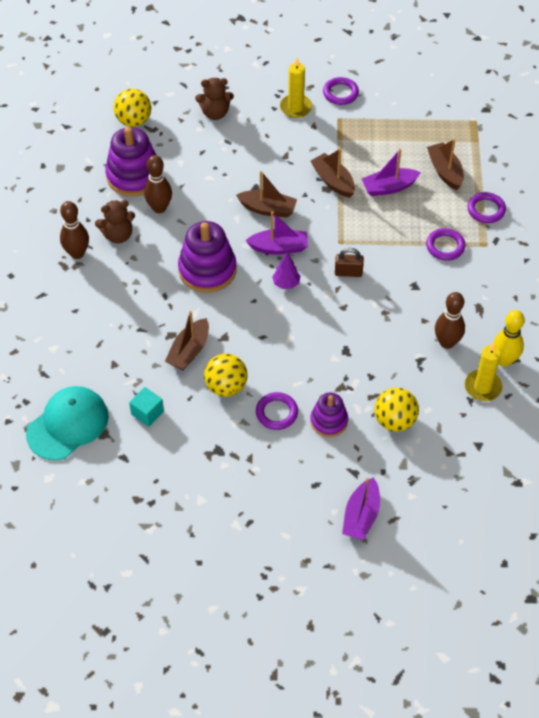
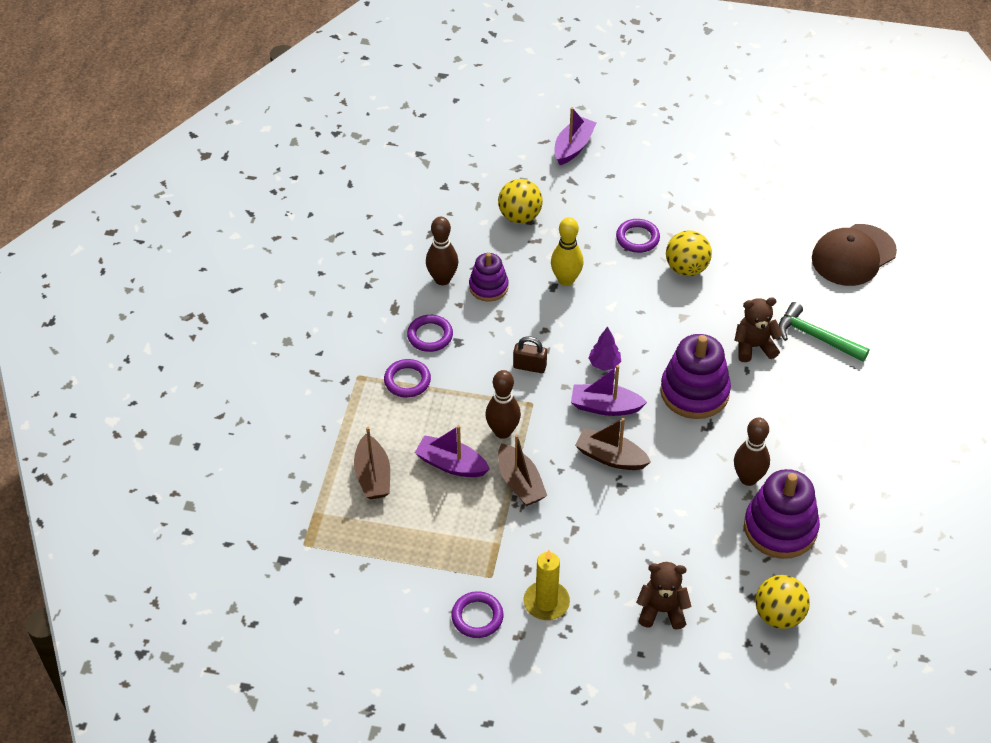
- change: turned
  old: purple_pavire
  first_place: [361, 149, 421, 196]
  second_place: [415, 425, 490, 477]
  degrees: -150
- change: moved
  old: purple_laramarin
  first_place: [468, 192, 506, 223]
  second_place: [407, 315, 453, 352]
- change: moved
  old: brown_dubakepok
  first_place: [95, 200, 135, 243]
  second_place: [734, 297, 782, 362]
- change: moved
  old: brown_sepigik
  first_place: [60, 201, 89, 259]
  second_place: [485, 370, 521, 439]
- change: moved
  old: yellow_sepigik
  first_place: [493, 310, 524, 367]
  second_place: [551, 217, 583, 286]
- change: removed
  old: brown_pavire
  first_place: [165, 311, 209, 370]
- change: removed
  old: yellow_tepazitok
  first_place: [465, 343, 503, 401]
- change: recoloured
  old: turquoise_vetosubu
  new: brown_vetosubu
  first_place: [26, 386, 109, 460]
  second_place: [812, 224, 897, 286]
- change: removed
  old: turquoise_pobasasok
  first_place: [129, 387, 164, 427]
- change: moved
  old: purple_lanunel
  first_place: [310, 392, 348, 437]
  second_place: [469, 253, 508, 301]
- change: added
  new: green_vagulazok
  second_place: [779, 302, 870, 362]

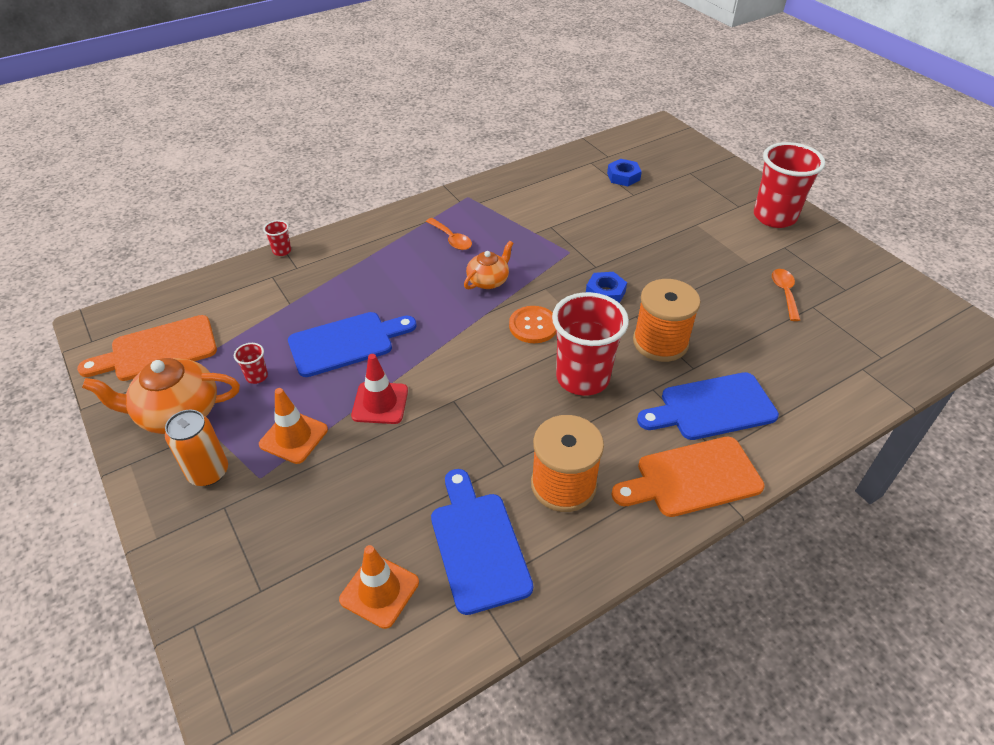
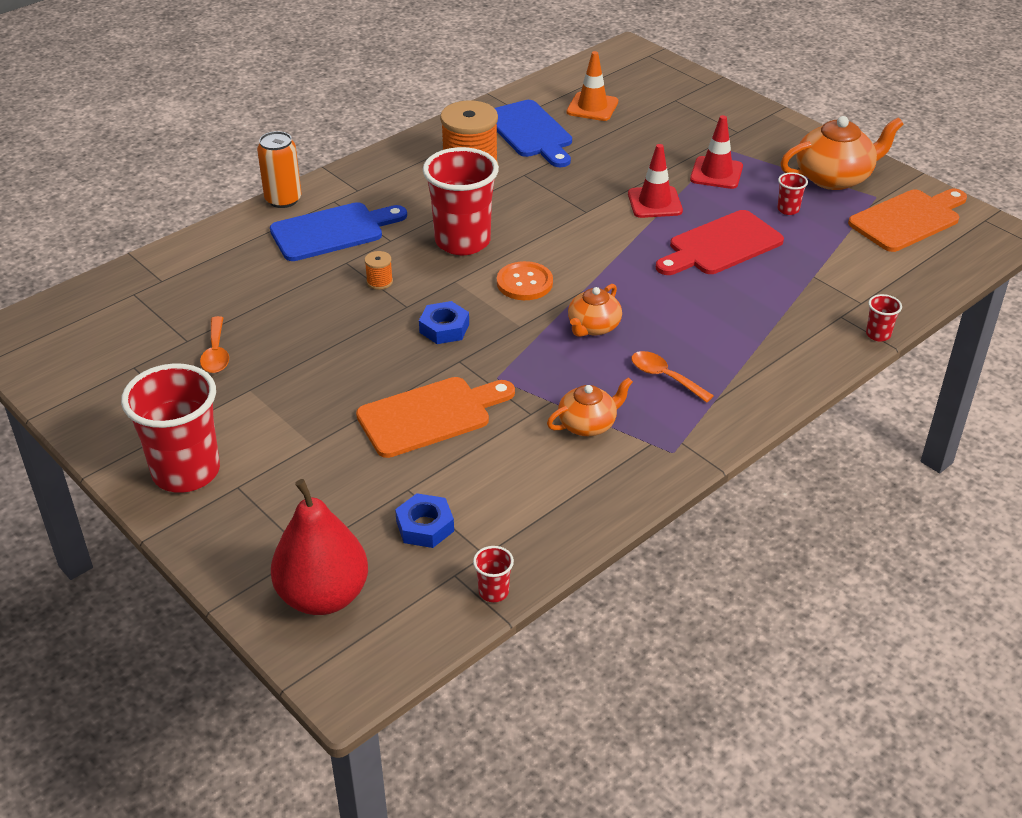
- change: resized
  old: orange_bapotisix
  first_place: [633, 279, 701, 362]
  second_place: [364, 251, 393, 290]
  factor: 0.42
- change: recoloured
  old: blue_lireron
  new: red_lireron
  first_place: [288, 312, 417, 377]
  second_place: [656, 210, 784, 275]
- change: recoloured
  old: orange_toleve
  new: red_toleve
  first_place: [259, 388, 328, 464]
  second_place: [690, 115, 743, 189]
- change: moved
  old: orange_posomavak
  first_place: [165, 409, 228, 486]
  second_place: [257, 131, 301, 208]
- change: moved
  old: orange_lireron
  first_place: [612, 437, 764, 517]
  second_place: [356, 377, 515, 458]
- change: added
  new: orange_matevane
  second_place: [547, 377, 633, 436]
- change: added
  new: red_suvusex
  second_place: [271, 479, 368, 615]
- change: added
  new: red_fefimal
  second_place: [473, 546, 514, 602]

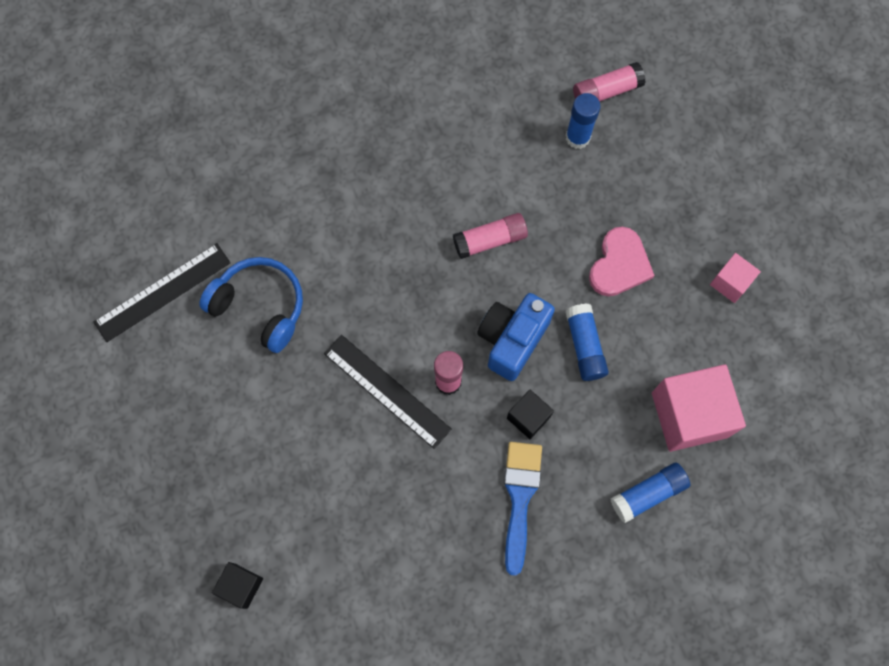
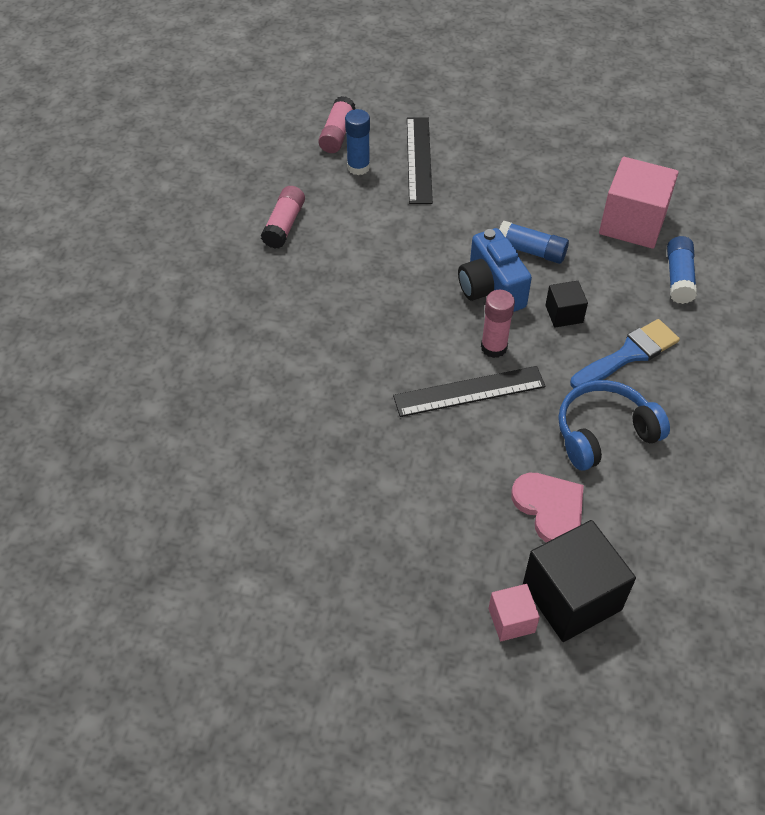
- change: moved
  old: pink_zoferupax
  first_place: [453, 213, 528, 259]
  second_place: [261, 186, 305, 249]
- change: moved
  old: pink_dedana
  first_place: [589, 227, 655, 296]
  second_place: [511, 473, 584, 543]
- change: moved
  old: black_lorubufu
  first_place: [94, 243, 230, 342]
  second_place: [407, 118, 433, 204]
- change: moved
  old: pink_pobasasok
  first_place: [710, 253, 761, 303]
  second_place: [489, 584, 540, 641]
- change: moved
  old: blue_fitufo
  first_place: [199, 257, 303, 353]
  second_place: [558, 380, 670, 471]
- change: turned
  old: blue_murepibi
  first_place: [504, 442, 542, 576]
  second_place: [570, 319, 680, 389]
  degrees: 105
- change: resized
  old: black_pobasasok
  first_place: [212, 562, 263, 609]
  second_place: [523, 520, 636, 642]
  factor: 1.97

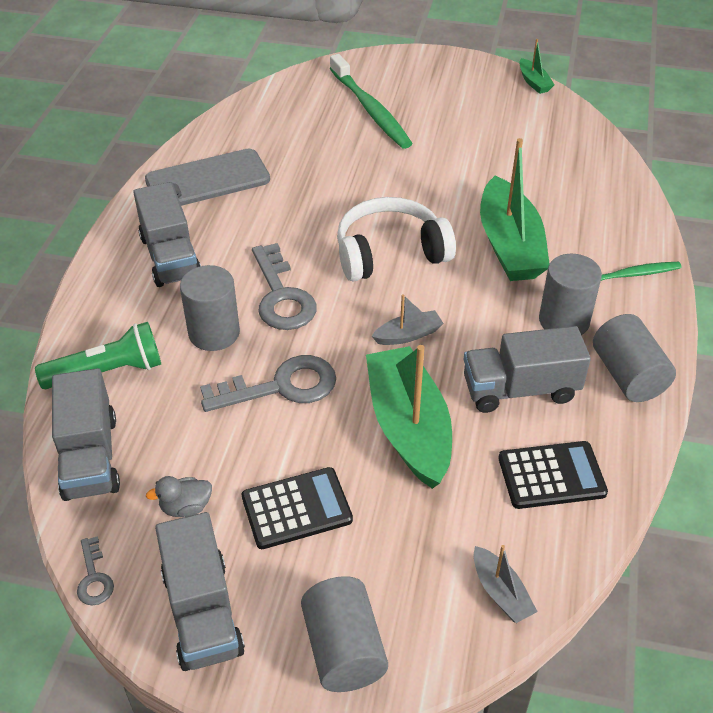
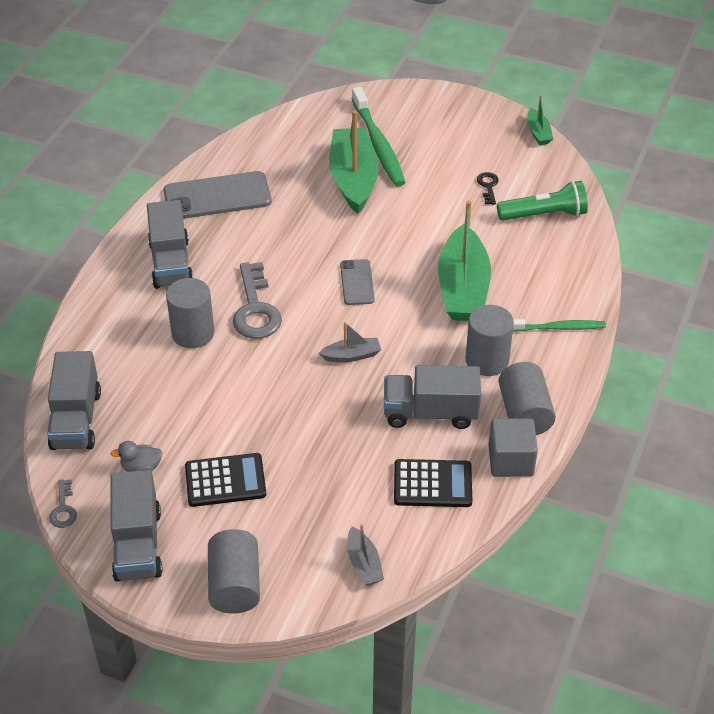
- change: replaced
  old: white_fitufo
  new: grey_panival
  first_place: [337, 197, 456, 282]
  second_place: [340, 259, 375, 305]
- change: moved
  old: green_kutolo
  first_place: [35, 322, 161, 389]
  second_place: [497, 181, 588, 221]
- change: moved
  old: green_pavire
  first_place: [366, 345, 452, 489]
  second_place: [329, 110, 379, 214]
- change: removed
  old: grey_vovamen
  first_place: [200, 355, 336, 412]
- change: added
  new: black_vovamen
  second_place: [477, 172, 499, 205]
- change: added
  new: grey_pobasasok
  second_place: [488, 418, 538, 477]

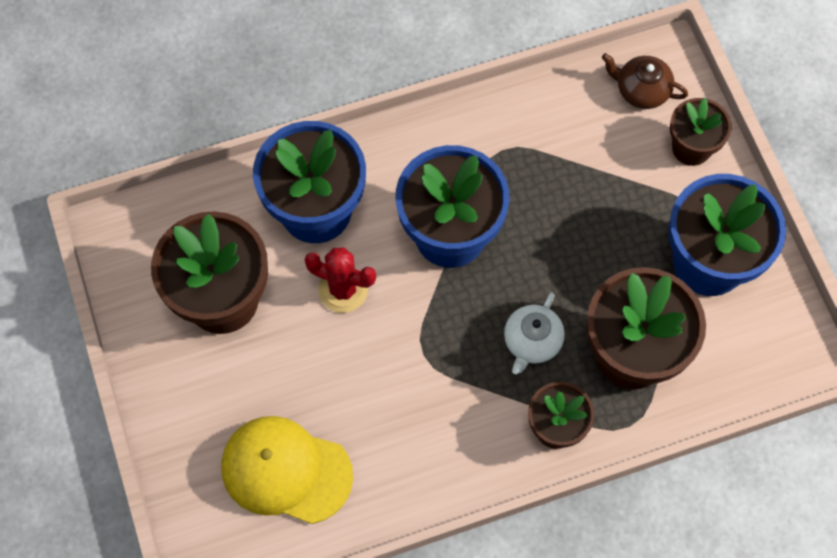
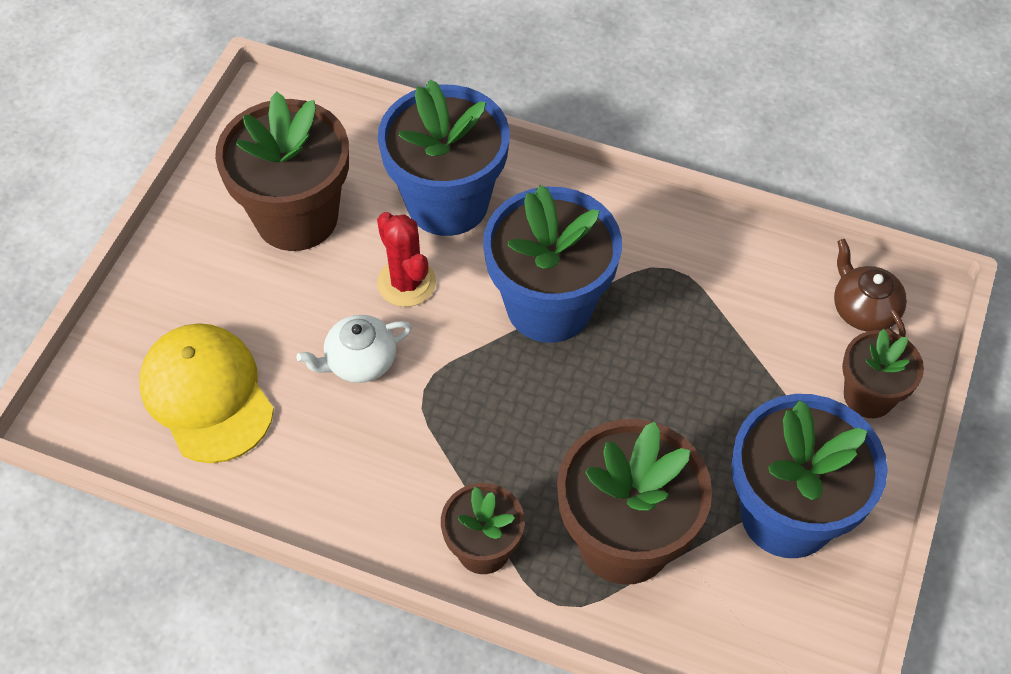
- change: moved
  old: white_matevane
  first_place: [504, 292, 565, 374]
  second_place: [297, 315, 412, 383]

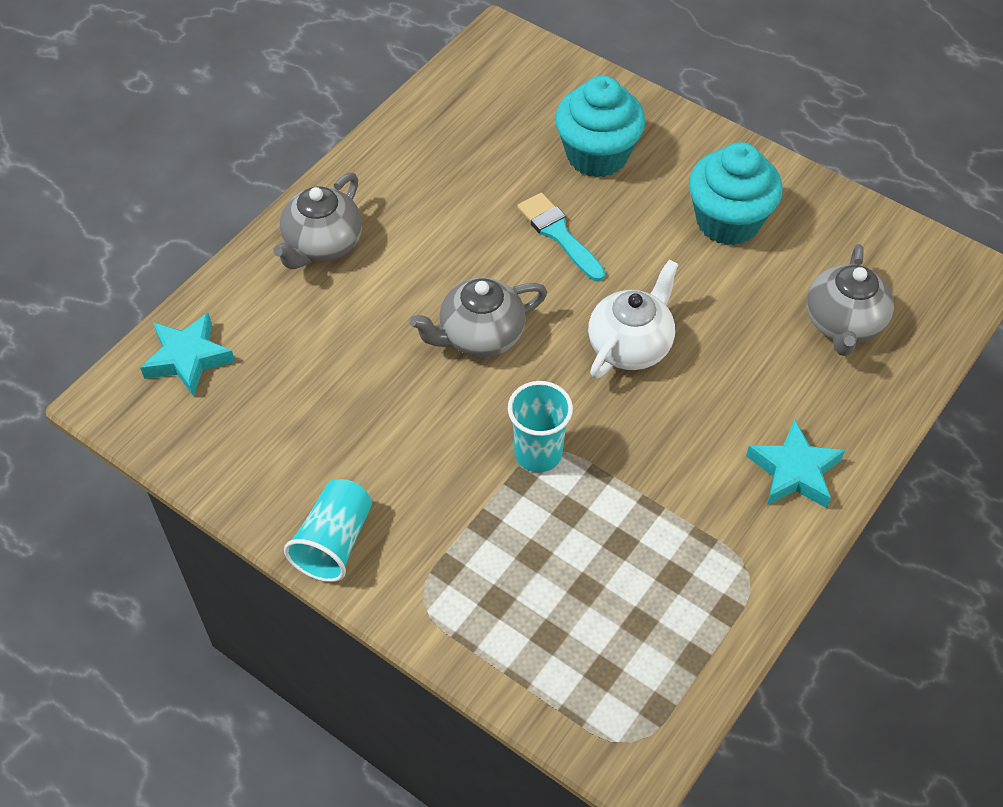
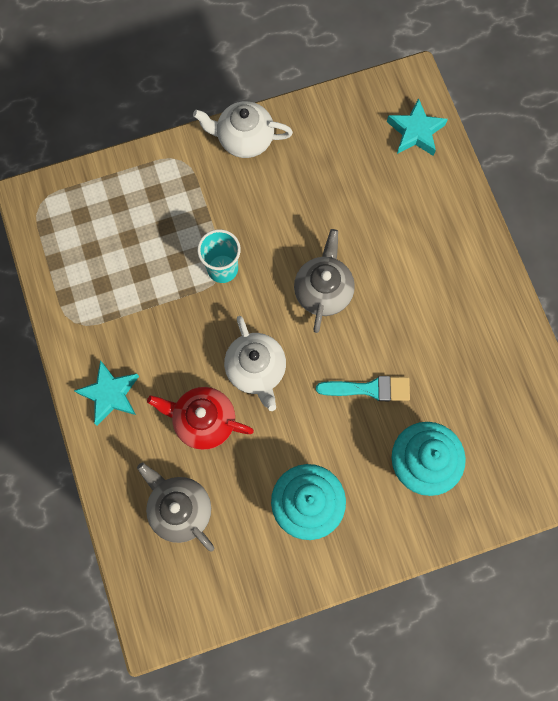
- change: removed
  old: grey_matevane
  first_place: [273, 173, 362, 269]
- change: replaced
  old: turquoise_fefimal
  new: white_matevane
  first_place: [284, 479, 372, 582]
  second_place: [193, 101, 293, 158]
- change: added
  new: red_matevane
  second_place: [147, 387, 254, 450]

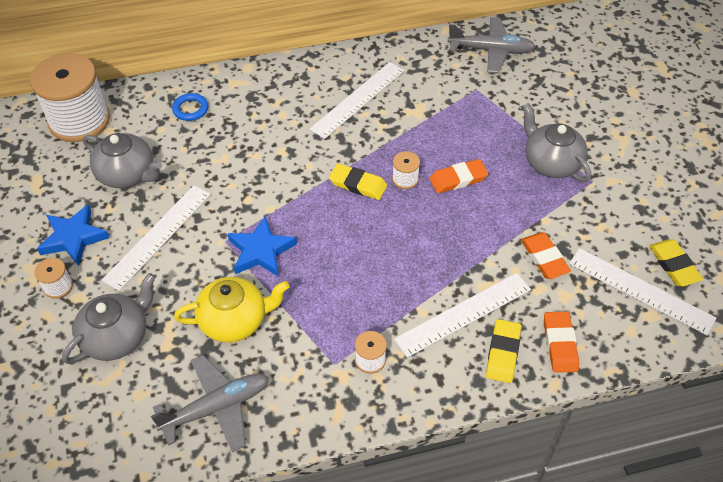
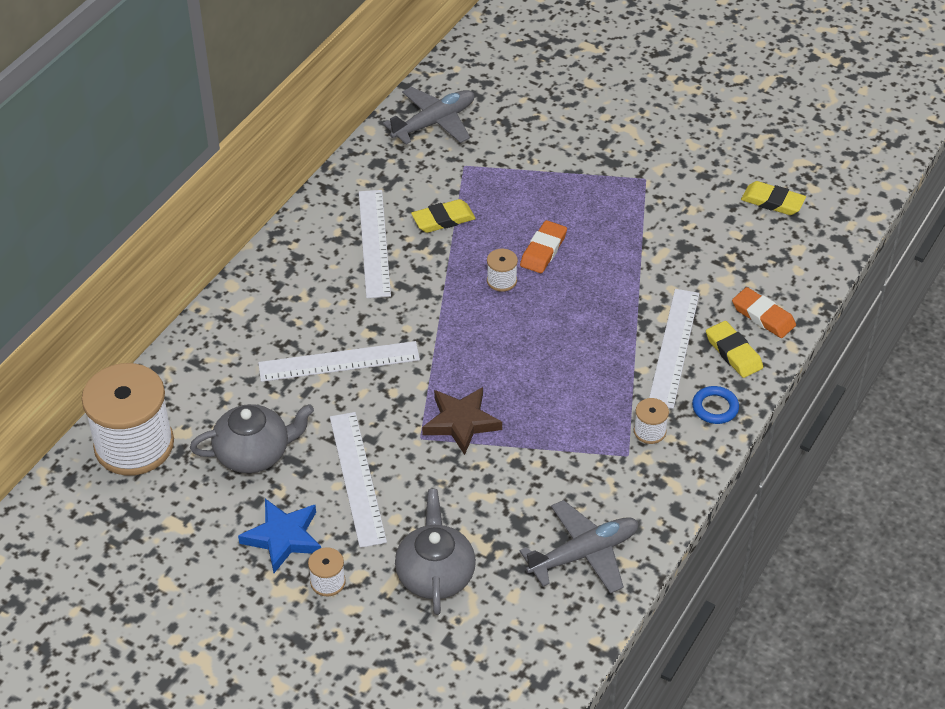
- change: moved
  old: blue_laramarin
  first_place: [172, 93, 208, 121]
  second_place: [692, 386, 739, 424]
- change: removed
  old: grey_matevane
  first_place: [522, 103, 591, 182]
- change: moved
  old: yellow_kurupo
  first_place: [329, 163, 387, 200]
  second_place: [411, 199, 476, 233]
- change: recoloured
  old: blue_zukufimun
  new: brown_zukufimun
  first_place: [227, 216, 297, 276]
  second_place: [422, 387, 502, 455]
- change: removed
  old: orange_kurupo
  first_place: [521, 232, 571, 279]
- change: moved
  old: white_lorubufu
  first_place: [569, 248, 716, 335]
  second_place: [258, 341, 420, 382]
- change: removed
  old: yellow_matevane
  first_place: [174, 277, 289, 343]
- change: turned
  old: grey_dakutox
  first_place: [151, 355, 269, 452]
  second_place: [520, 500, 639, 594]
  degrees: 45

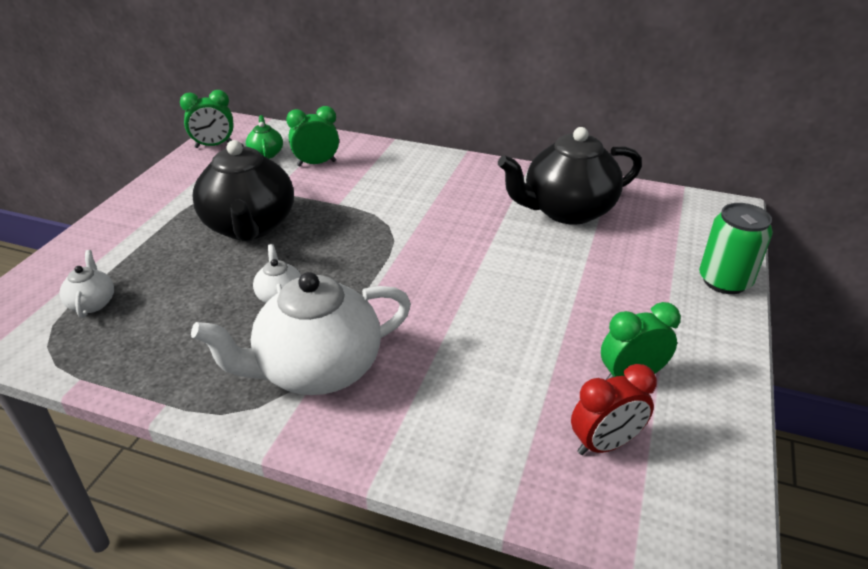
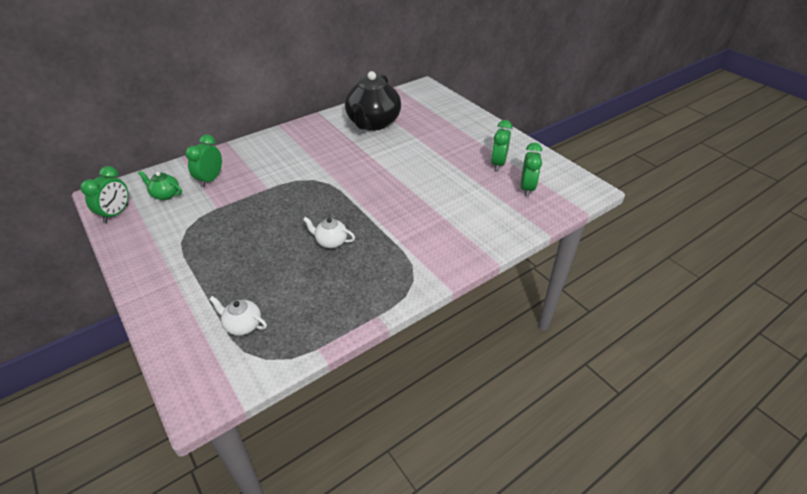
- change: removed
  old: black_matevane
  first_place: [192, 140, 294, 242]
- change: removed
  old: green_posomavak
  first_place: [699, 203, 773, 294]
- change: removed
  old: white_matevane
  first_place: [191, 272, 411, 395]
- change: recoloured
  old: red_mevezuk
  new: green_mevezuk
  first_place: [571, 364, 657, 455]
  second_place: [521, 143, 542, 197]

